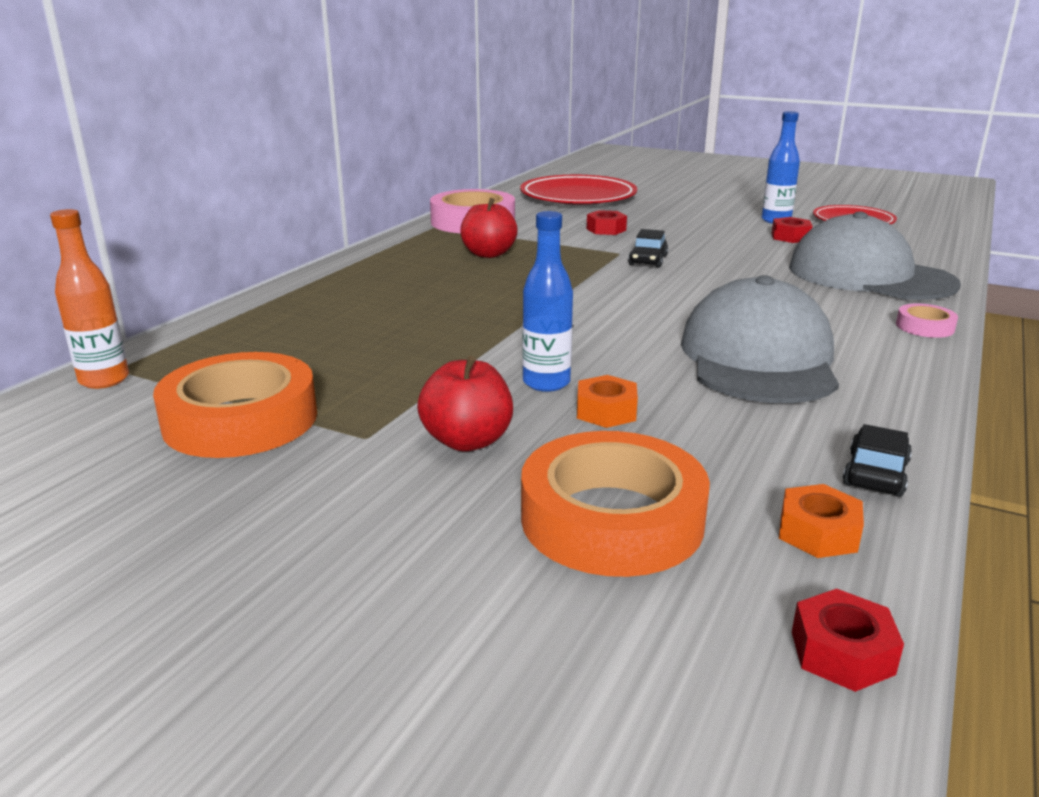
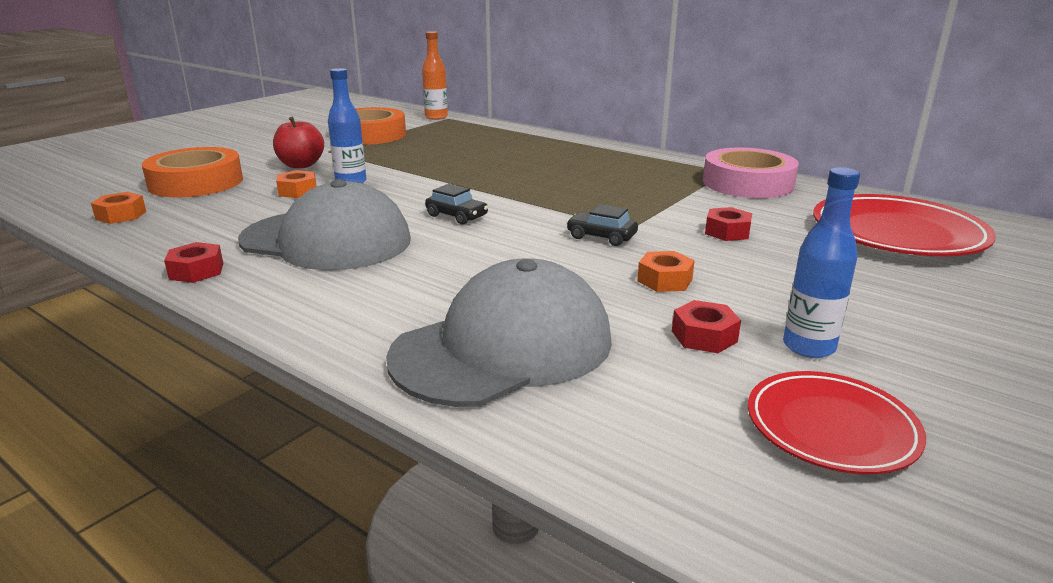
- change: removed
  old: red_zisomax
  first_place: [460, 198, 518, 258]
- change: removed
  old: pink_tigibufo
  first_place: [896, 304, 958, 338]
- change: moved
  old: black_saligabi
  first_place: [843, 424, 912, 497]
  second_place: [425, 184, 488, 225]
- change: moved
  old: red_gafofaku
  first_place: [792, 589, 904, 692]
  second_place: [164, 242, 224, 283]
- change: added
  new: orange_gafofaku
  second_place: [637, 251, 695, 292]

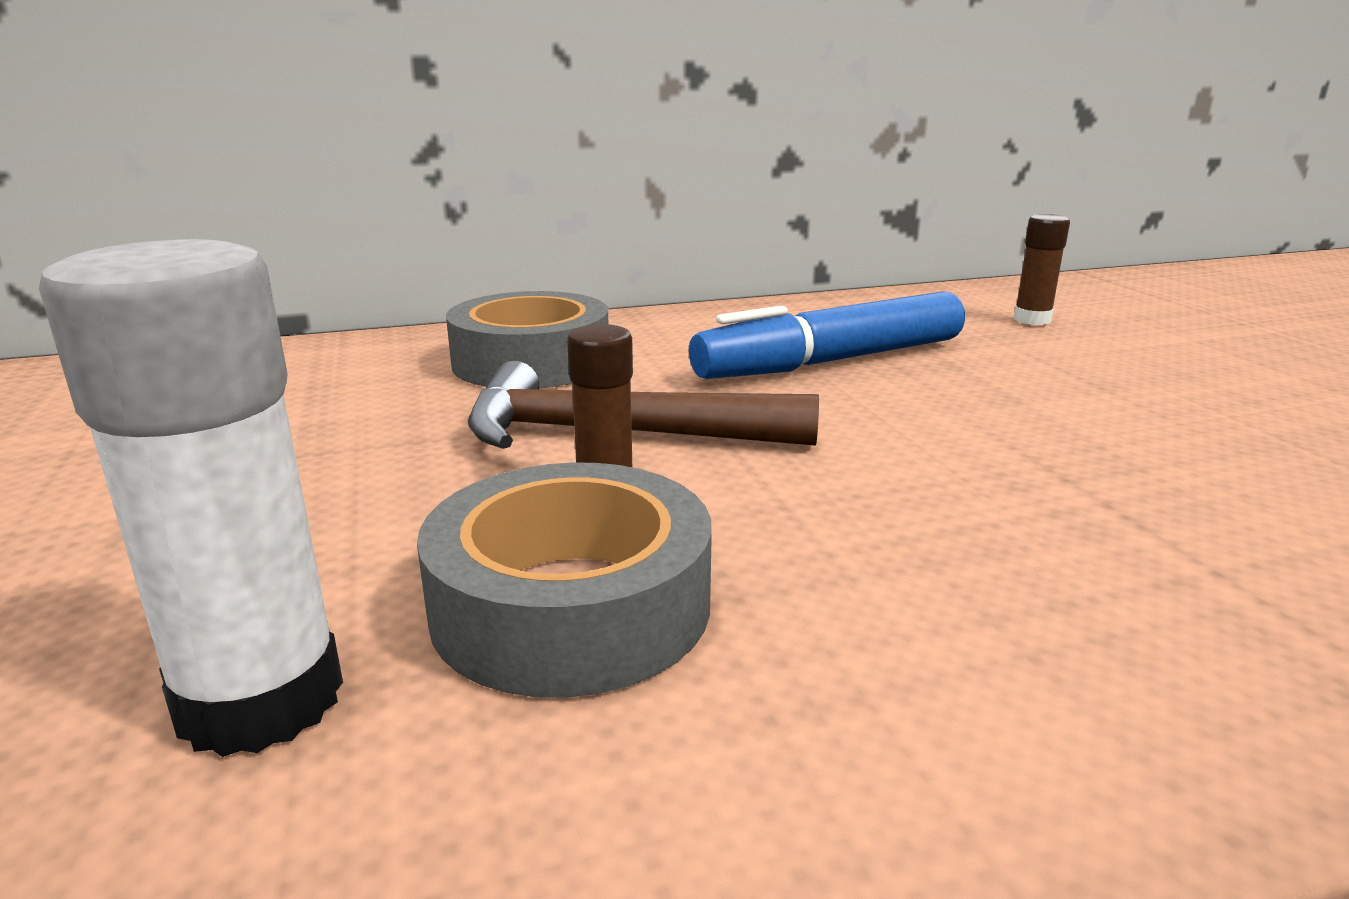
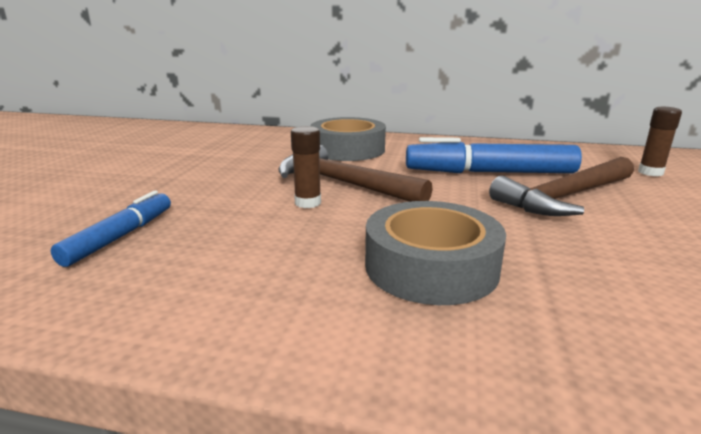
- change: replaced
  old: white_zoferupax
  new: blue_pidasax
  first_place: [39, 239, 343, 757]
  second_place: [51, 191, 171, 267]
- change: moved
  old: grey_tigibufo
  first_place: [417, 463, 712, 698]
  second_place: [365, 201, 506, 305]
- change: added
  new: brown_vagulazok
  second_place: [489, 157, 634, 216]

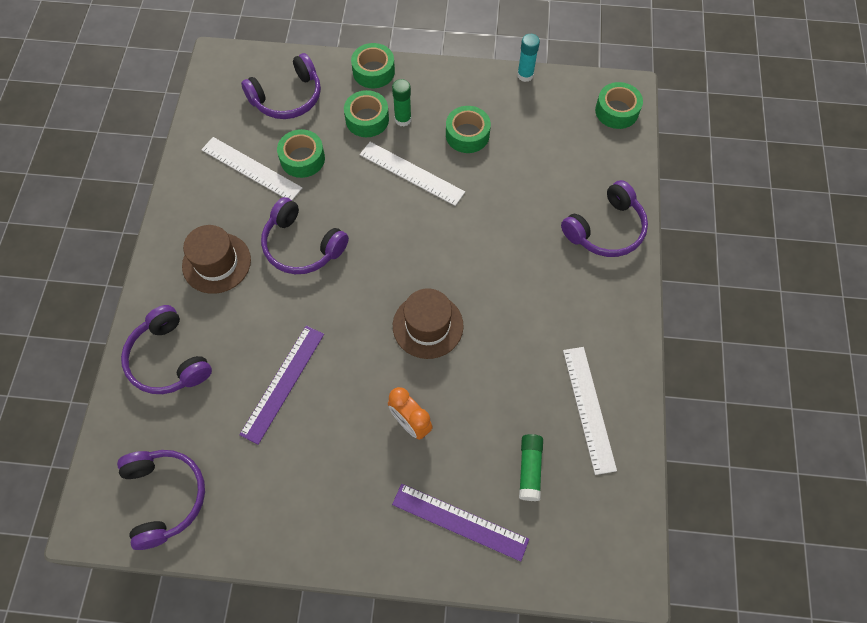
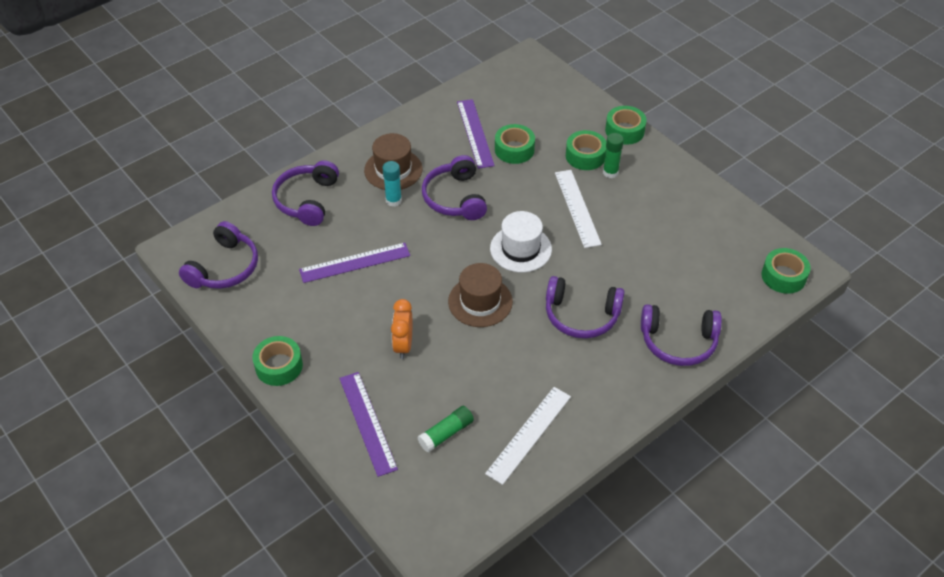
- change: moved
  old: turquoise_zoferupax
  first_place: [517, 34, 540, 82]
  second_place: [383, 161, 402, 207]
- change: moved
  old: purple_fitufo
  first_place: [241, 53, 321, 119]
  second_place: [546, 276, 625, 339]
- change: moved
  old: green_tigibufo
  first_place: [446, 106, 491, 153]
  second_place: [252, 336, 303, 386]
- change: recoloured
  old: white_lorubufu
  new: purple_lorubufu
  first_place: [201, 137, 302, 200]
  second_place: [457, 99, 495, 169]
- change: added
  new: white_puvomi
  second_place: [490, 211, 552, 272]

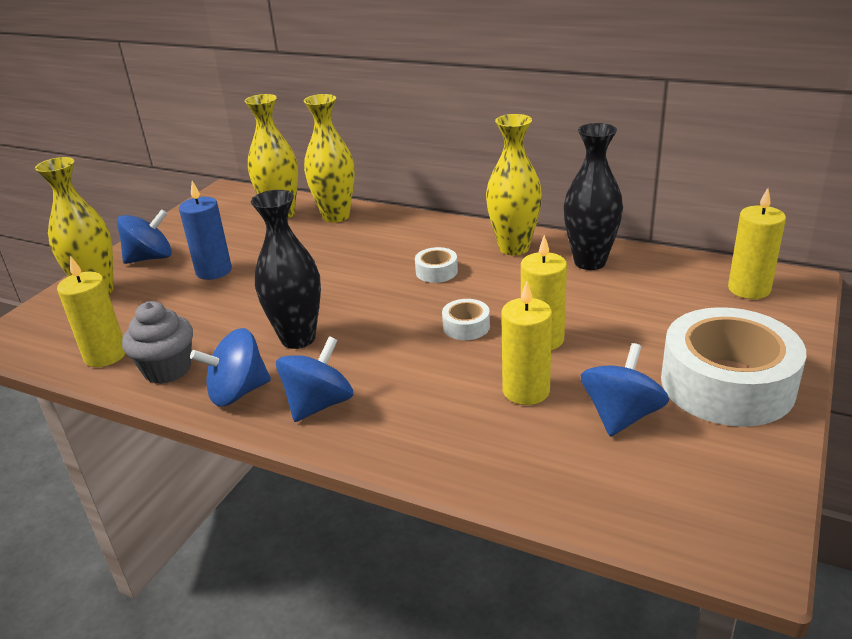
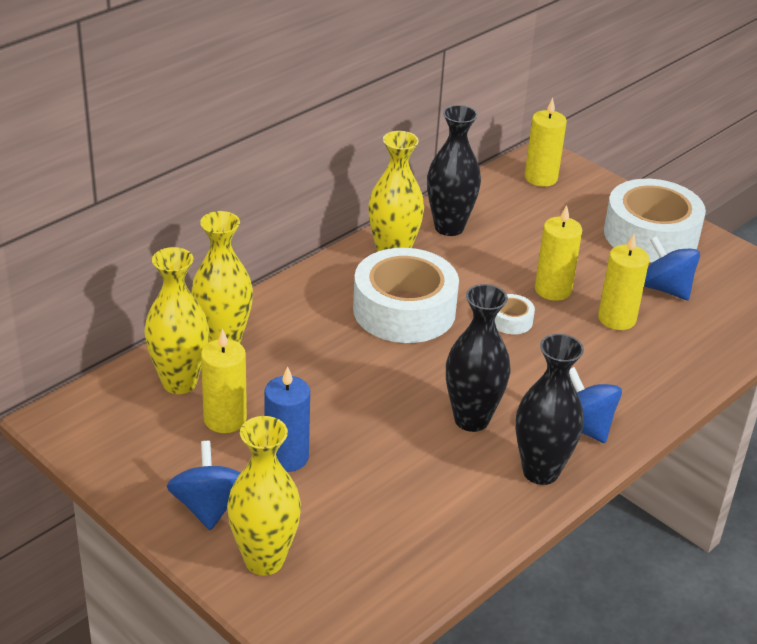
- change: resized
  old: white_tigibufo
  first_place: [415, 247, 458, 283]
  second_place: [353, 248, 459, 343]
  factor: 2.38
- change: moved
  old: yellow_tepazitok
  first_place: [57, 256, 126, 367]
  second_place: [201, 329, 247, 433]
- change: removed
  old: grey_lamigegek
  first_place: [122, 301, 193, 384]
- change: replaced
  old: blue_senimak
  new: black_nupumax
  first_place: [190, 328, 271, 407]
  second_place: [515, 334, 584, 485]

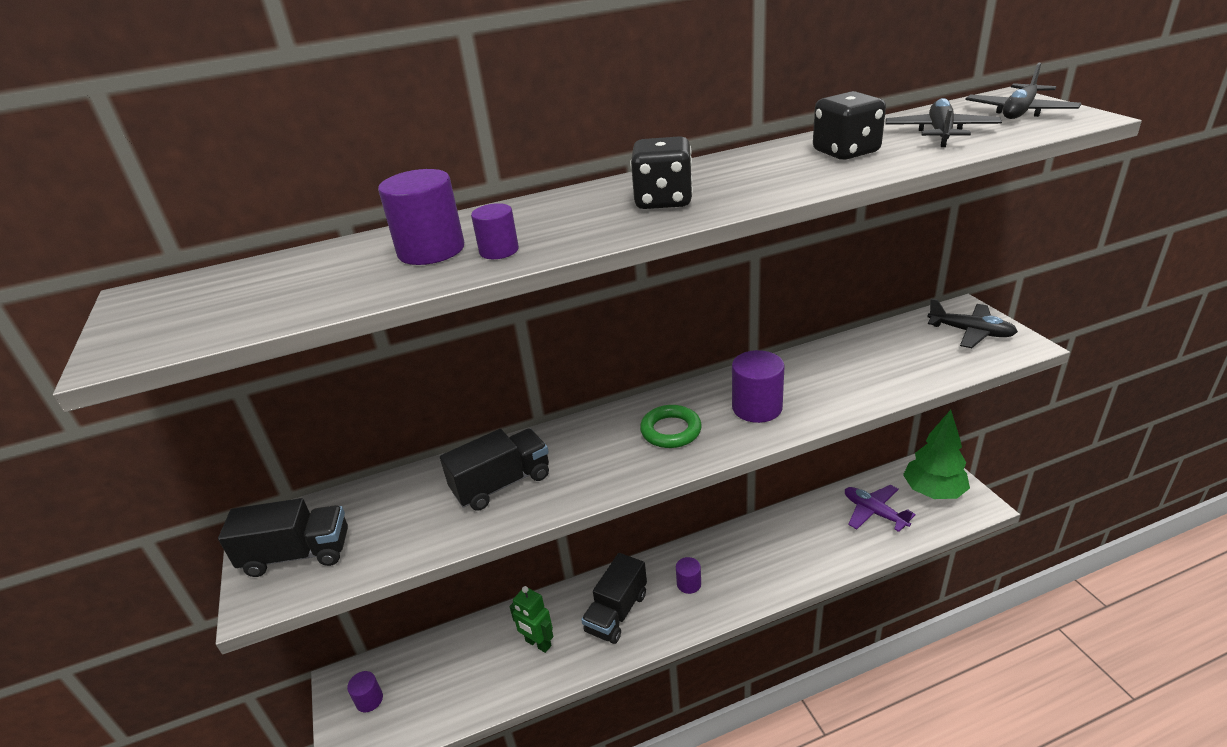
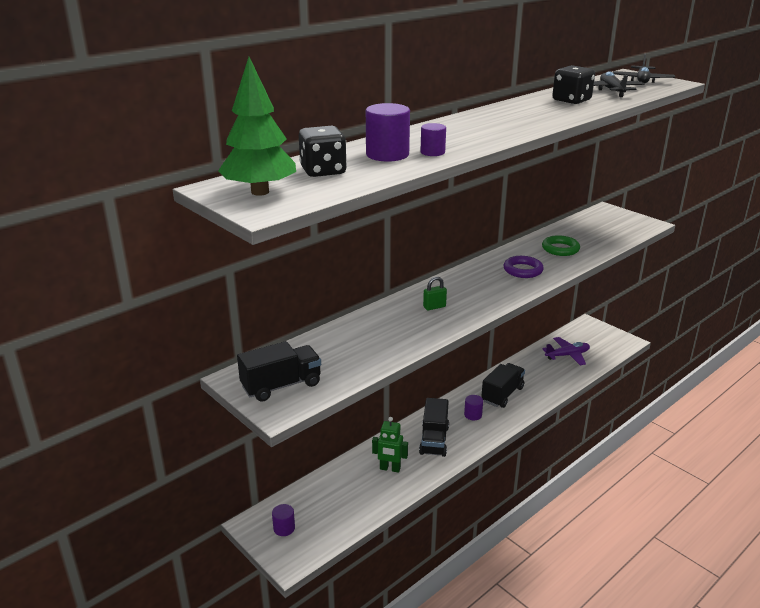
- change: moved
  old: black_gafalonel
  first_place: [630, 136, 693, 209]
  second_place: [299, 126, 347, 177]
- change: removed
  old: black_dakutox
  first_place: [927, 299, 1018, 348]
- change: replaced
  old: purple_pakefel
  new: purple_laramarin
  first_place: [732, 350, 785, 423]
  second_place: [504, 256, 544, 278]
- change: moved
  old: green_laramarin
  first_place: [640, 405, 702, 448]
  second_place: [542, 235, 580, 256]
- change: moved
  old: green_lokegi
  first_place: [903, 410, 970, 499]
  second_place: [218, 57, 296, 196]
- change: moved
  old: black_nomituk
  first_place: [440, 429, 549, 511]
  second_place: [481, 363, 525, 408]
- change: turned
  old: purple_dakutox
  first_place: [845, 485, 916, 532]
  second_place: [542, 337, 590, 365]
  degrees: 135
- change: added
  new: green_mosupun
  second_place: [423, 277, 447, 311]

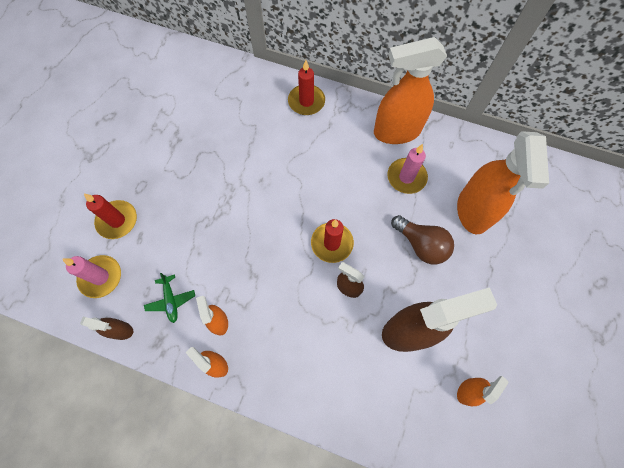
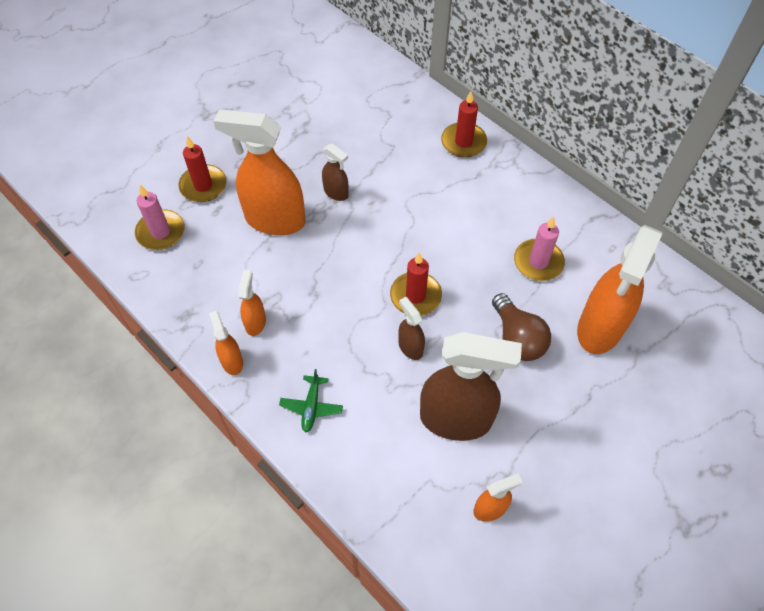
- change: moved
  old: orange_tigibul
  first_place: [374, 37, 447, 144]
  second_place: [213, 109, 306, 235]
- change: moved
  old: green_dakutox
  first_place: [144, 273, 195, 323]
  second_place: [279, 369, 343, 432]
- change: moved
  old: brown_tigibul
  first_place: [80, 317, 133, 340]
  second_place: [322, 144, 349, 201]

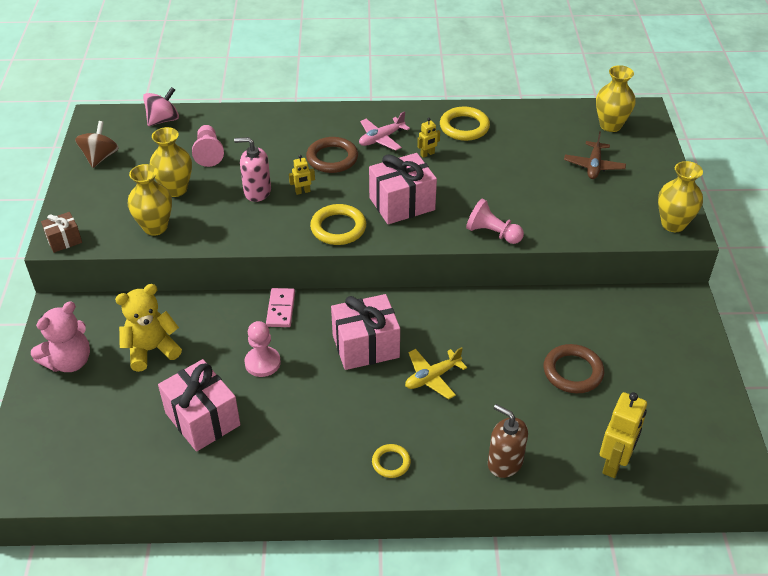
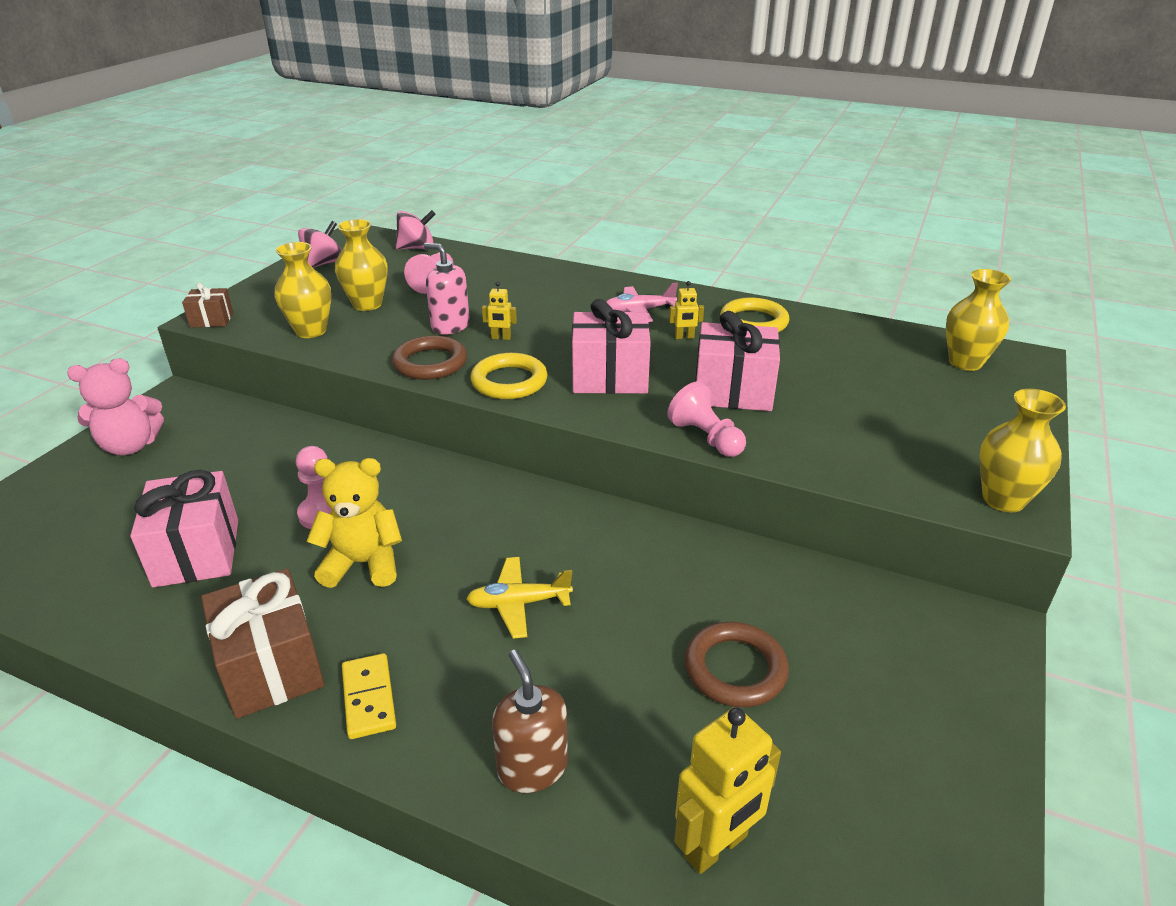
- change: recoloured
  old: brown_senimak
  new: pink_senimak
  first_place: [75, 121, 119, 168]
  second_place: [298, 221, 342, 268]
- change: removed
  old: brown_dakutox
  first_place: [564, 131, 626, 179]
- change: moved
  old: brown_laramarin
  first_place: [306, 137, 358, 173]
  second_place: [392, 336, 467, 380]
- change: moved
  old: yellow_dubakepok
  first_place: [115, 284, 182, 372]
  second_place: [306, 458, 402, 588]
- change: removed
  old: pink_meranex
  first_place: [266, 288, 295, 327]
- change: moved
  old: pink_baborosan
  first_place: [331, 294, 400, 370]
  second_place: [695, 311, 780, 411]
- change: replaced
  old: yellow_laramarin
  new: yellow_meranex
  first_place: [372, 444, 411, 478]
  second_place: [342, 653, 396, 739]
- change: added
  new: brown_baborosan
  second_place: [201, 569, 325, 719]

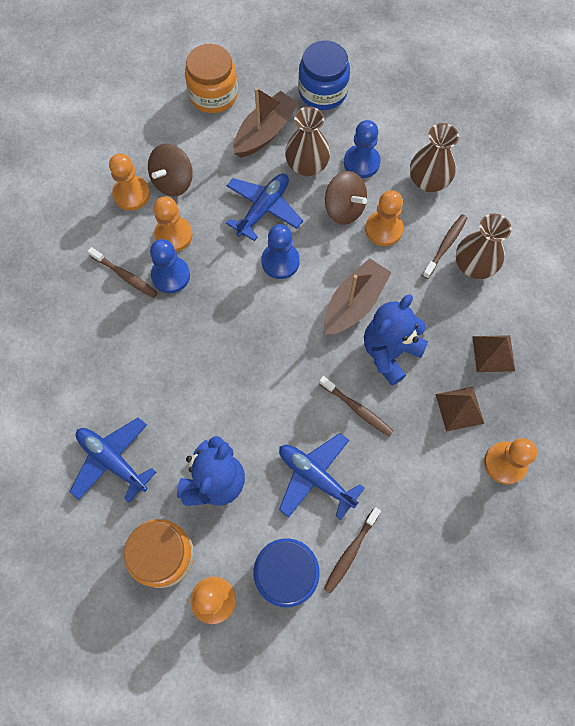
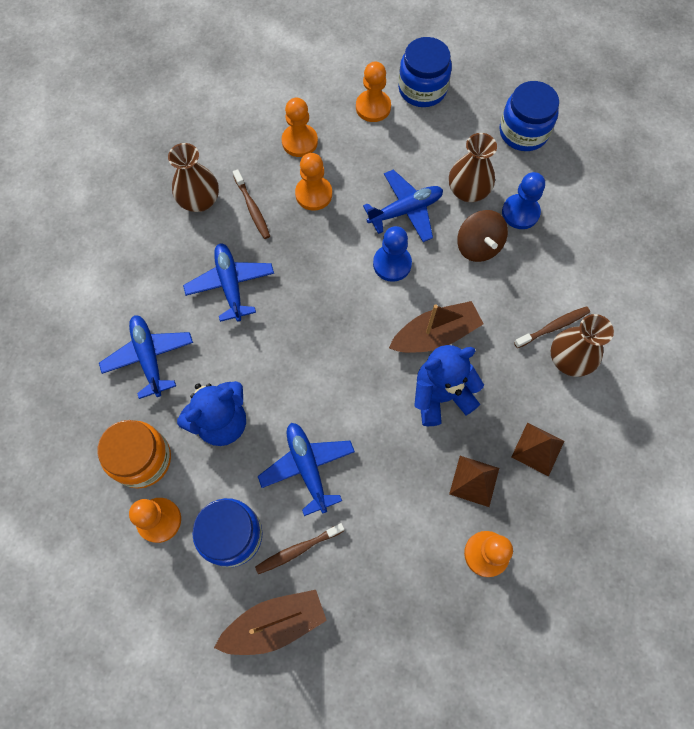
- change: recoloured
  old: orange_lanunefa
  new: blue_lanunefa
  first_place: [185, 44, 238, 113]
  second_place: [398, 37, 452, 107]
- change: moved
  old: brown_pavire
  first_place: [234, 87, 299, 158]
  second_place: [214, 590, 327, 655]
- change: moved
  old: brown_nupumax
  first_place: [410, 123, 459, 192]
  second_place: [168, 143, 219, 212]
- change: removed
  old: brown_senimak
  first_place: [148, 144, 193, 196]
- change: moved
  old: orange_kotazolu
  first_place: [365, 190, 404, 246]
  second_place: [356, 61, 391, 122]
- change: removed
  old: blue_kotazolu
  first_place: [150, 239, 190, 293]
- change: removed
  old: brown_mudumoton
  first_place: [319, 376, 394, 437]
- change: added
  new: blue_dakutox
  second_place: [183, 243, 274, 322]

